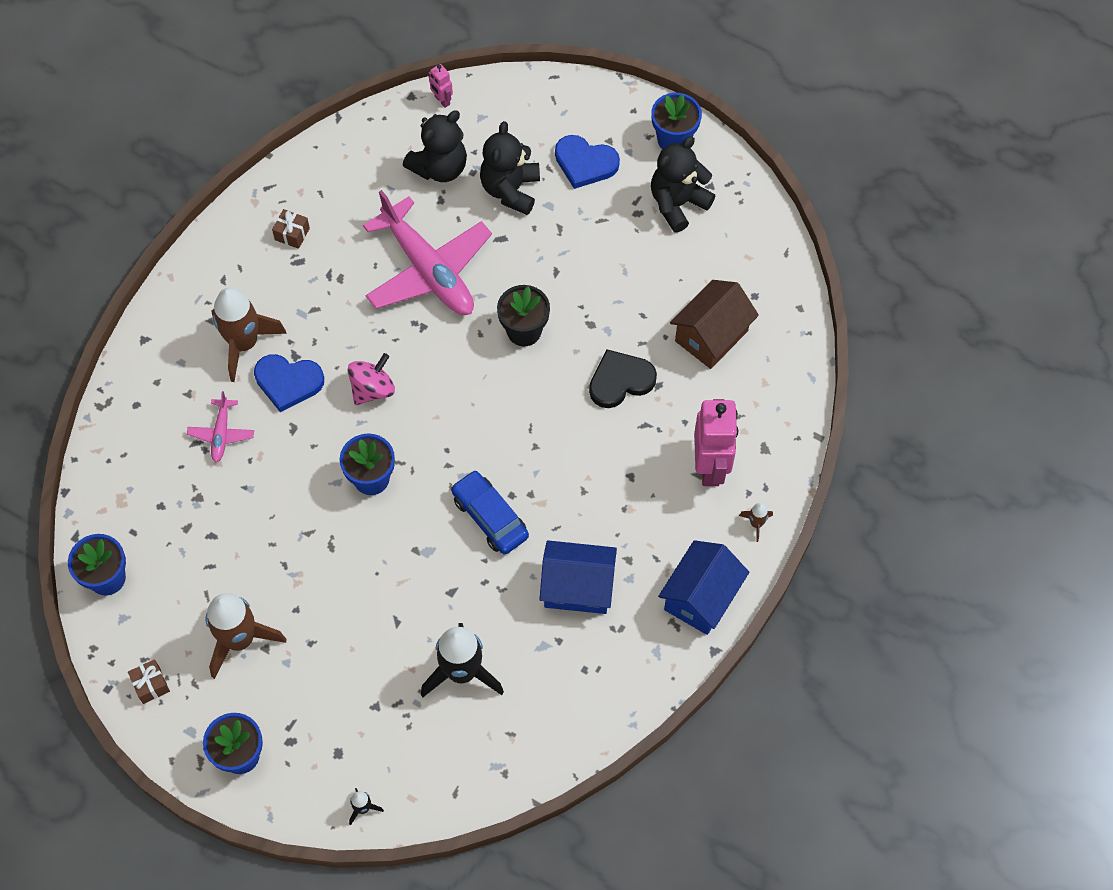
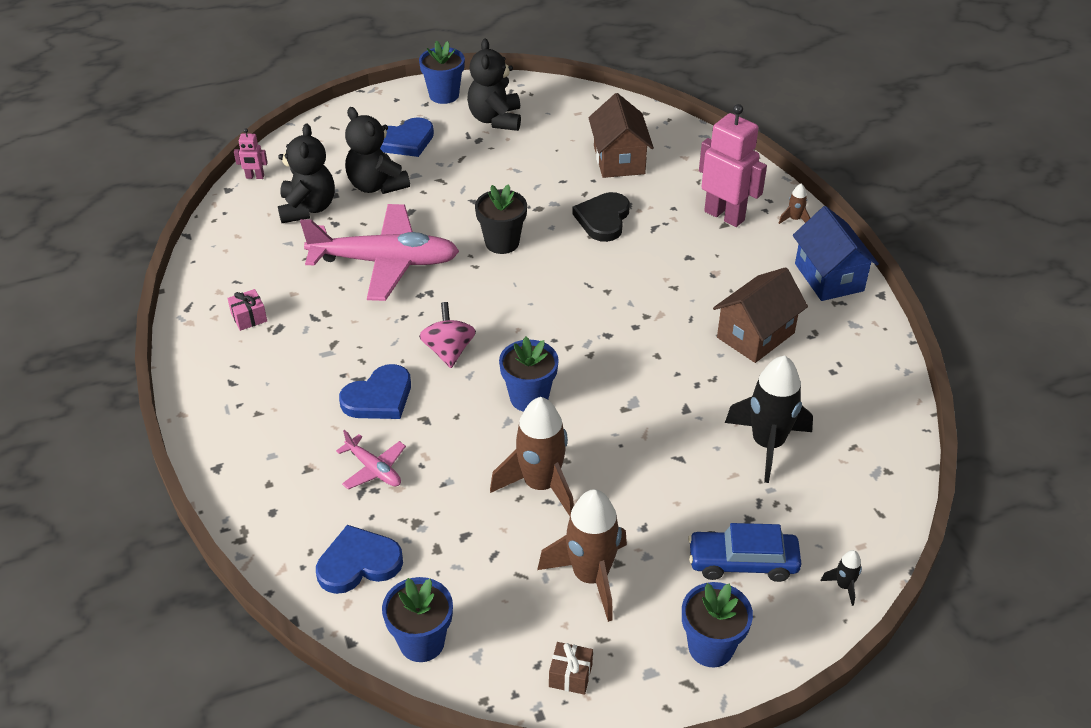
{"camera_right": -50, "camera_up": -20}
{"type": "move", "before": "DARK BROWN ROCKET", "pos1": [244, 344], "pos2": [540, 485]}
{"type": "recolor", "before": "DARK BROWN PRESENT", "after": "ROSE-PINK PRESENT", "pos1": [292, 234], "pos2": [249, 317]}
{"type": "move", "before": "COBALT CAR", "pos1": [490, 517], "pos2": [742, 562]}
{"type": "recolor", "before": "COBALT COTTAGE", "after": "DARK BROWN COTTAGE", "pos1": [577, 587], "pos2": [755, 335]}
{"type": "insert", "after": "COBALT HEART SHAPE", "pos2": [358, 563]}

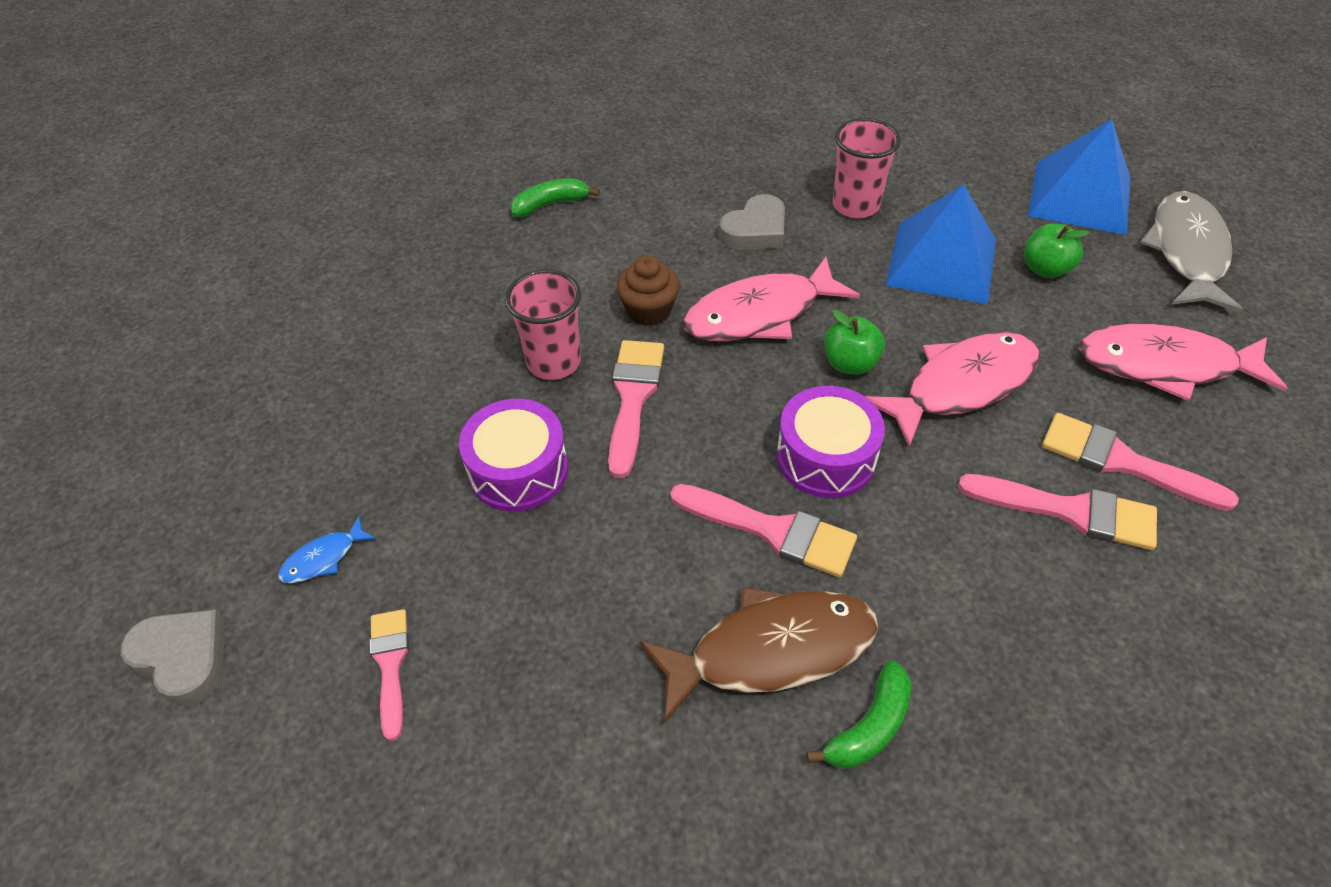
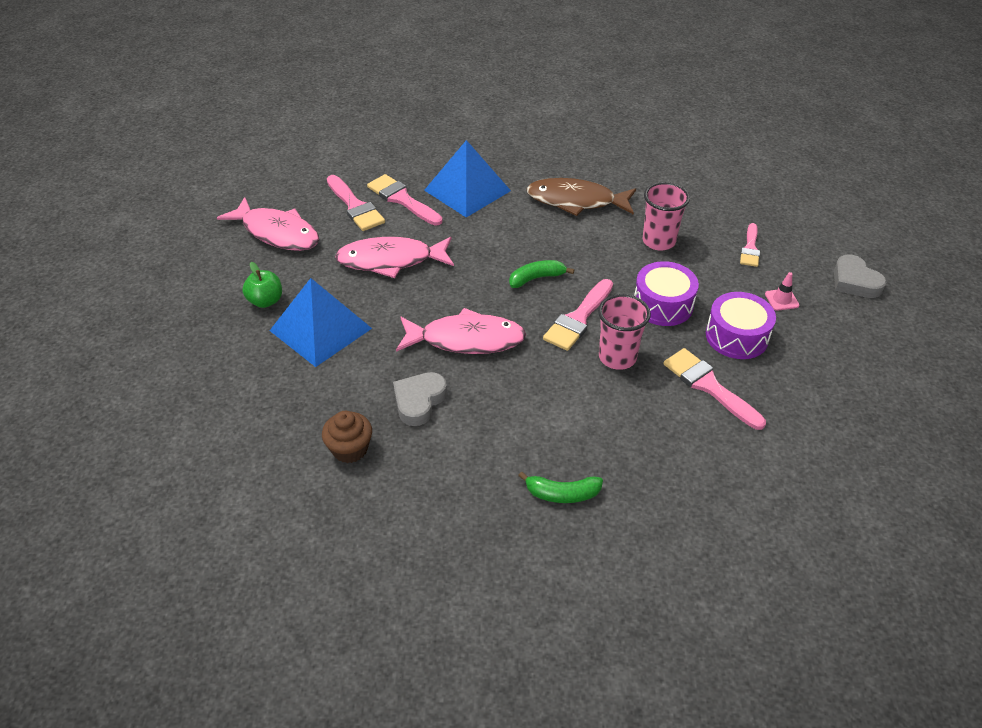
{"camera_right": -155, "camera_up": -5}
{"type": "replace", "before": "COBALT TOY FISH", "after": "ROSE-PINK SAFETY CONE", "pos1": [323, 558], "pos2": [781, 300]}
{"type": "move", "before": "DARK BROWN FAIRY CAKE", "pos1": [649, 311], "pos2": [350, 449]}
{"type": "move", "before": "ROSE-PINK PAINT BRUSH", "pos1": [772, 531], "pos2": [709, 386]}
{"type": "rotate", "before": "GREY HEART SHAPE", "pos1": [755, 231], "pos2": [419, 401], "turn": -45}
{"type": "move", "before": "PURPLE DRUM", "pos1": [826, 457], "pos2": [736, 336]}
{"type": "move", "before": "GREEN TOY BANANA", "pos1": [869, 727], "pos2": [536, 278]}
{"type": "delete", "before": "GREEN APPLE FRUIT", "pos1": [850, 363]}
{"type": "move", "before": "ROSE-PINK BEAKER", "pos1": [855, 205], "pos2": [658, 241]}
{"type": "move", "before": "COBALT SOLID PYRAMID", "pos1": [1079, 197], "pos2": [467, 190]}
{"type": "delete", "before": "GREY TOY FISH", "pos1": [1187, 252]}

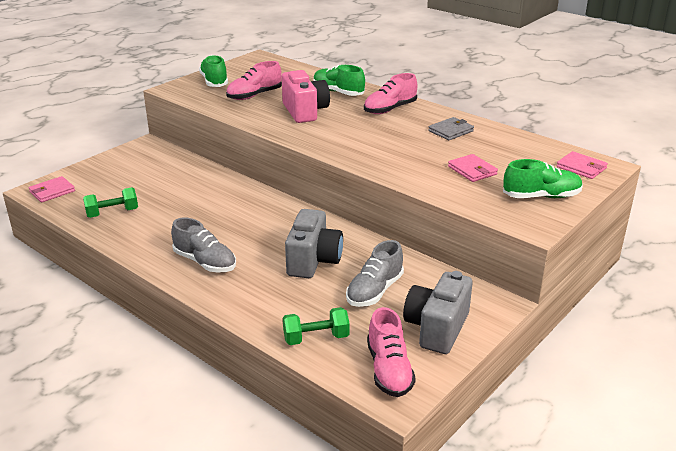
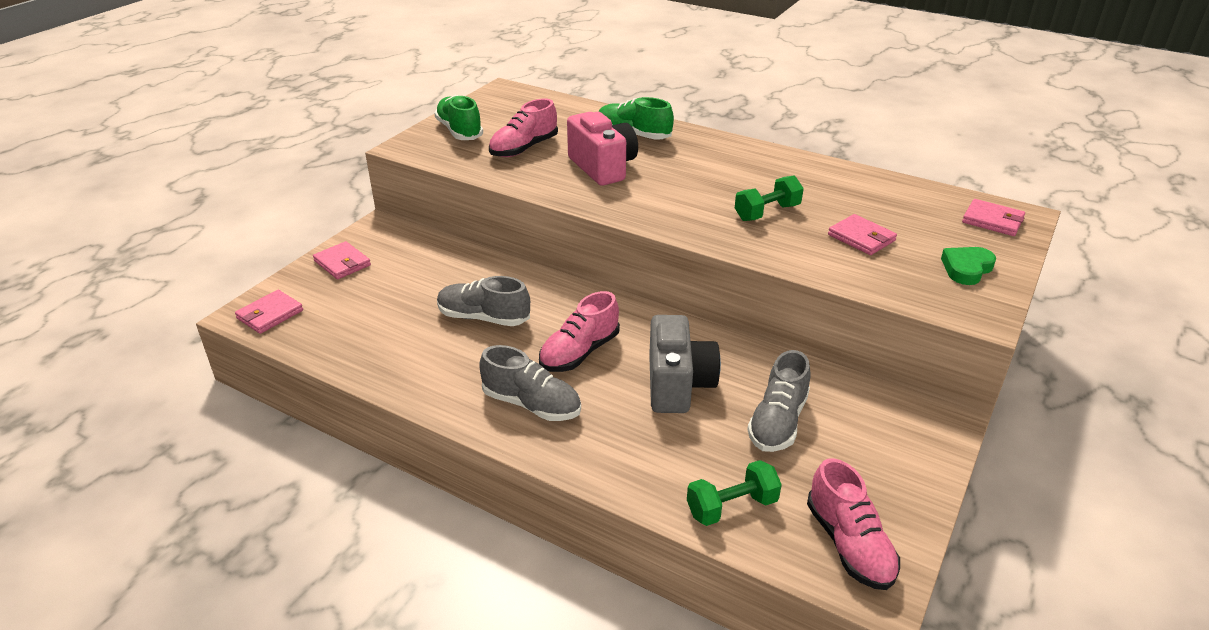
{"camera_right": -10, "camera_up": 5}
{"type": "move", "before": "GREEN HAND WEIGHT", "pos1": [112, 213], "pos2": [767, 212]}
{"type": "move", "before": "ROSE-PINK LACE-UP SHOE", "pos1": [390, 109], "pos2": [579, 352]}
{"type": "delete", "before": "GREY COMPACT CAMERA", "pos1": [436, 328]}
{"type": "delete", "before": "GREY WALLET", "pos1": [450, 131]}
{"type": "replace", "before": "GREEN LACE-UP SHOE", "after": "GREEN HEART SHAPE", "pos1": [541, 196], "pos2": [966, 269]}
{"type": "insert", "after": "ROSE-PINK WALLET", "pos2": [342, 263]}
{"type": "insert", "after": "GREY LACE-UP SHOE", "pos2": [483, 318]}

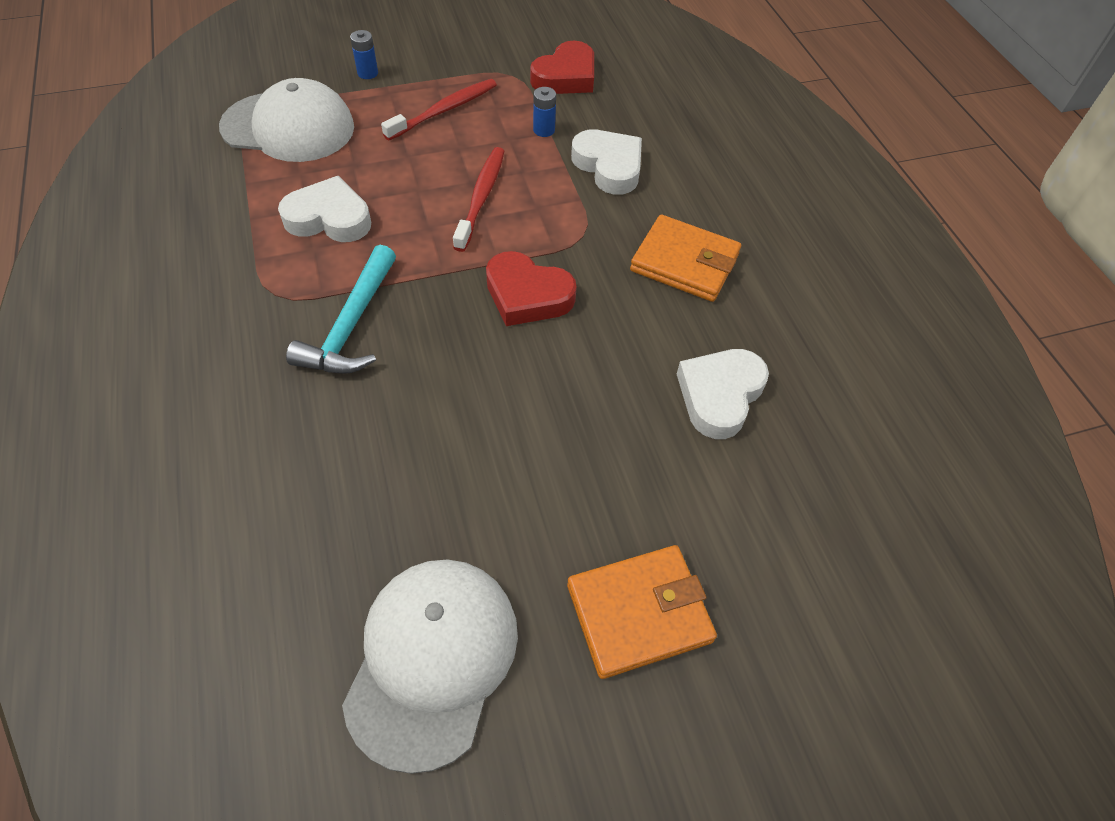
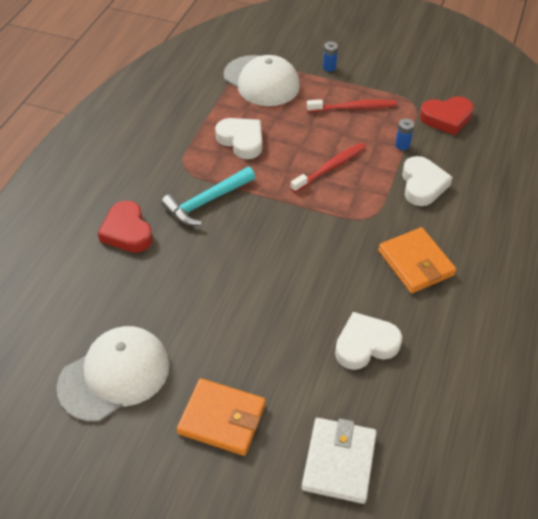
{"camera_right": 40, "camera_up": -5}
{"type": "move", "before": "RED HEART SHAPE", "pos1": [527, 295], "pos2": [127, 231]}
{"type": "insert", "after": "WHITE WALLET", "pos2": [339, 462]}

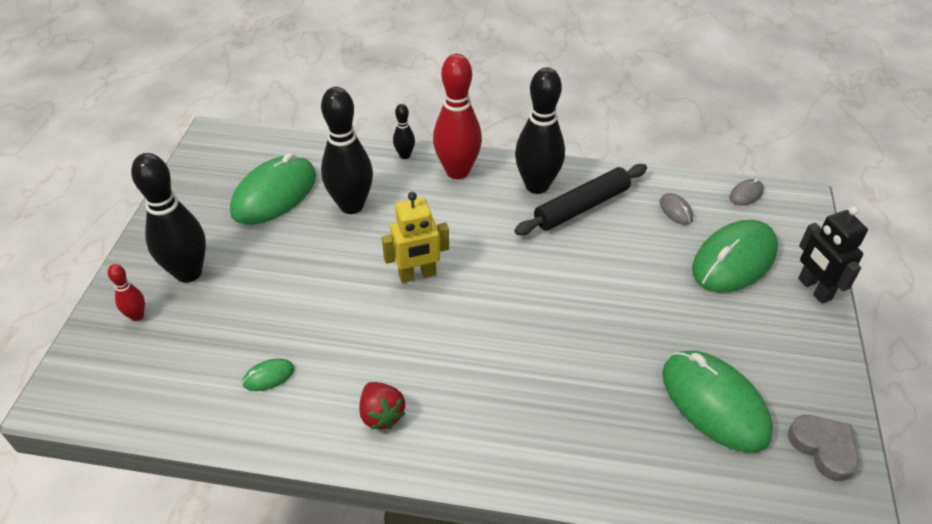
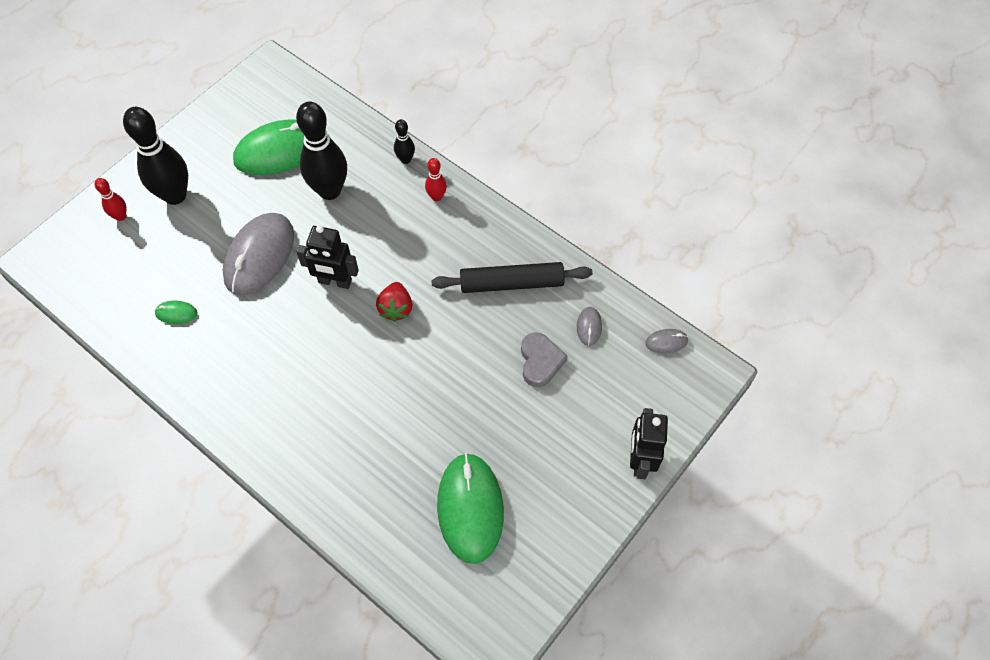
{"camera_right": 30, "camera_up": 15}
{"type": "move", "before": "RED BERRY", "pos1": [381, 415], "pos2": [396, 308]}
{"type": "recolor", "before": "BRIGHT YELLOW ROBOT FIGURE", "after": "JET-BLACK ROBOT FIGURE", "pos1": [417, 275], "pos2": [335, 281]}
{"type": "resize", "before": "RED TENPIN", "pos1": [457, 171], "pos2": [436, 197], "scale": 0.47}
{"type": "delete", "before": "JET-BLACK TENPIN", "pos1": [537, 186]}
{"type": "delete", "before": "GREEN COMPUTER MOUSE", "pos1": [734, 260]}
{"type": "move", "before": "GREY HEART SHAPE", "pos1": [823, 448], "pos2": [540, 361]}
{"type": "insert", "after": "GREY COMPUTER MOUSE", "pos2": [259, 256]}

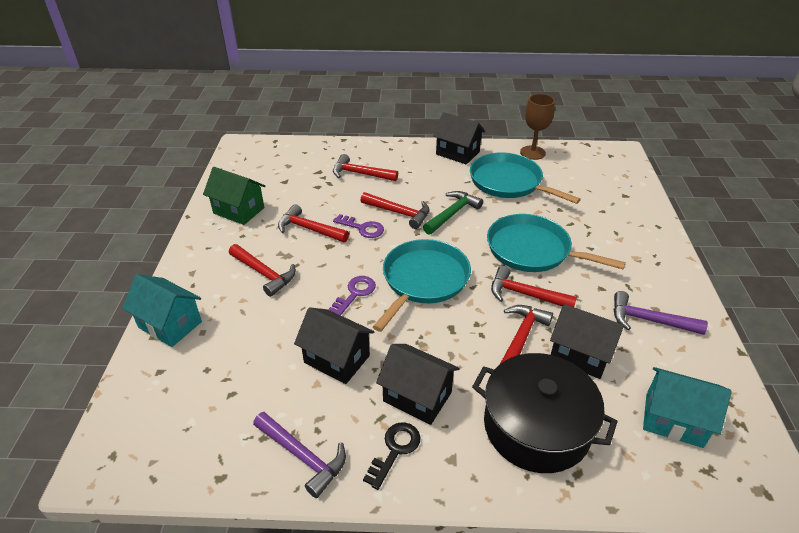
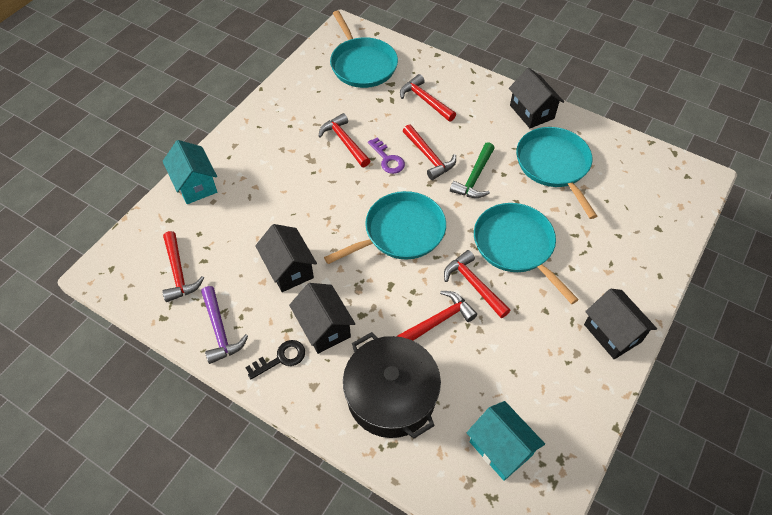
{"camera_right": 30, "camera_up": 15}
{"type": "delete", "before": "GREEN COTTAGE", "pos1": [239, 210]}
{"type": "move", "before": "RED HAMMER", "pos1": [264, 274], "pos2": [178, 272]}
{"type": "delete", "before": "PURPLE LATCHKEY", "pos1": [355, 294]}
{"type": "rotate", "before": "GREEN HAMMER", "pos1": [452, 214], "pos2": [474, 177], "turn": 135}
{"type": "delete", "before": "DARK BROWN GOBLET", "pos1": [532, 153]}
{"type": "move", "before": "JET-BLACK COTTAGE", "pos1": [580, 354], "pos2": [612, 333]}
{"type": "delete", "before": "PURPLE HAMMER", "pos1": [649, 320]}
{"type": "insert", "after": "AQUA SKILLET", "pos2": [362, 64]}

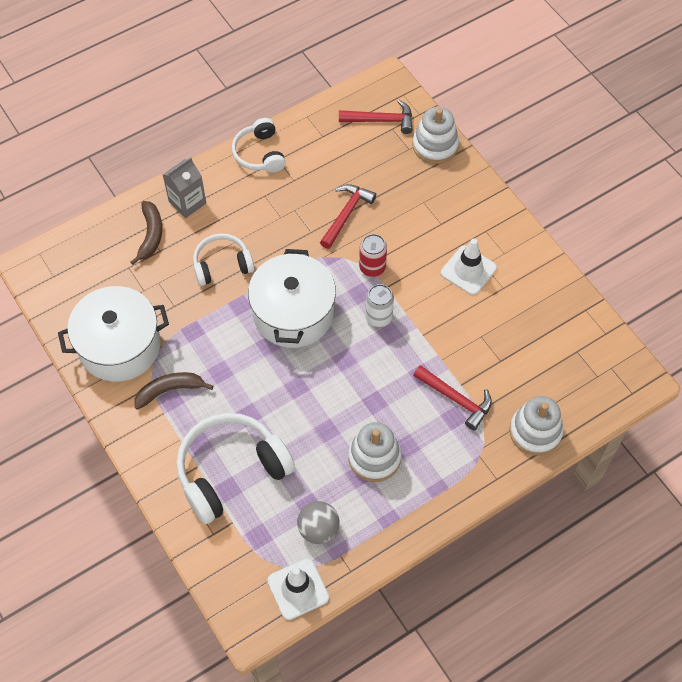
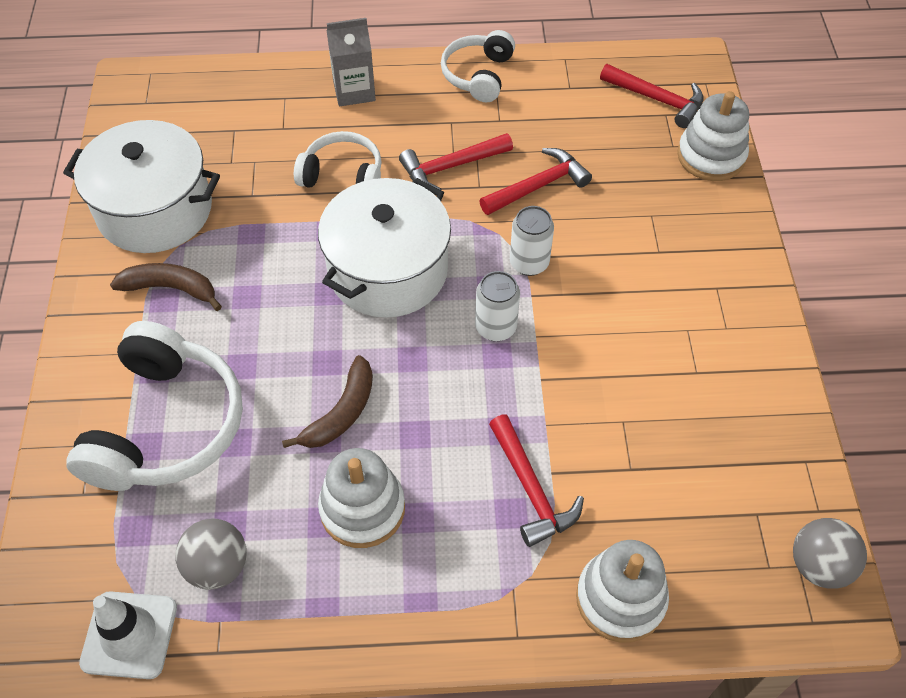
{"camera_right": 30, "camera_up": -5}
{"type": "move", "before": "DARK BROWN TOY BANANA", "pos1": [151, 235], "pos2": [341, 413]}
{"type": "rotate", "before": "WHITE HEADSET", "pos1": [231, 471], "pos2": [166, 425], "turn": 105}
{"type": "recolor", "before": "RED CAN", "after": "WHITE CAN", "pos1": [372, 267], "pos2": [529, 263]}
{"type": "delete", "before": "WHITE SAFETY CONE", "pos1": [468, 270]}
{"type": "insert", "after": "RED HAMMER", "pos2": [451, 167]}
{"type": "insert", "after": "GREY SPHERE", "pos2": [818, 565]}

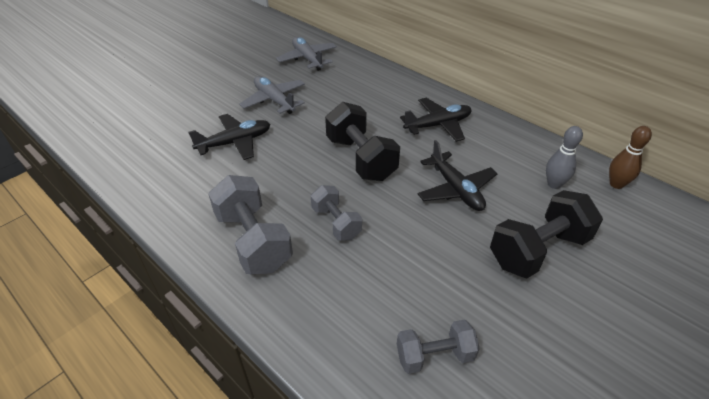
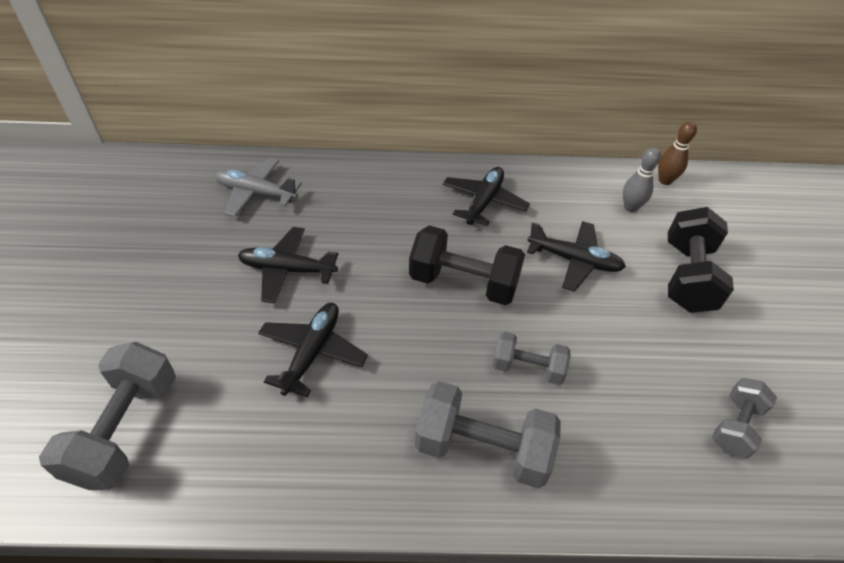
{"camera_right": -45, "camera_up": 5}
{"type": "recolor", "before": "GREY AEROPLANE", "after": "JET-BLACK AEROPLANE", "pos1": [274, 100], "pos2": [287, 270]}
{"type": "insert", "after": "GREY HAND WEIGHT", "pos2": [126, 430]}

